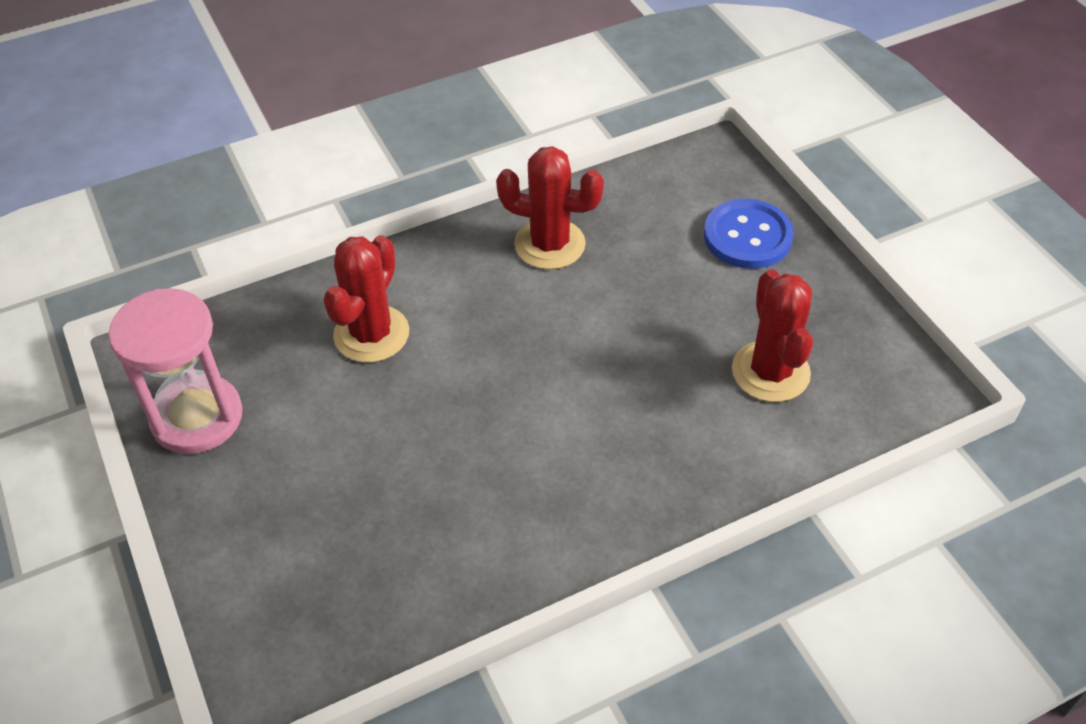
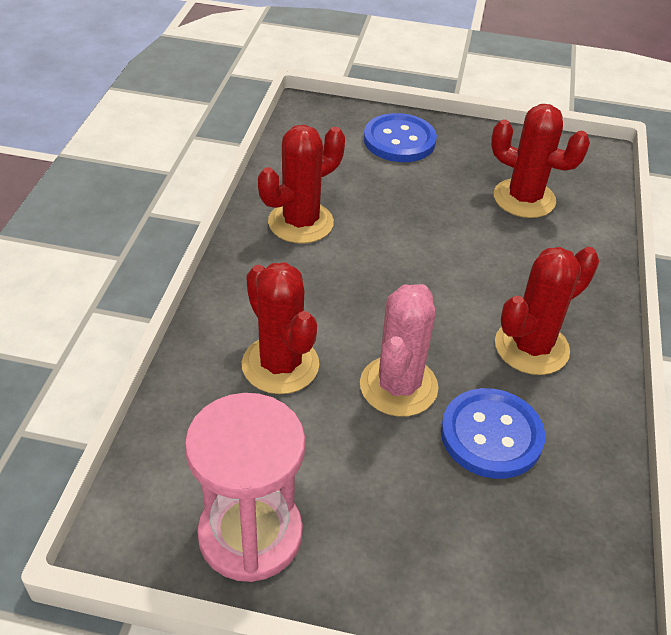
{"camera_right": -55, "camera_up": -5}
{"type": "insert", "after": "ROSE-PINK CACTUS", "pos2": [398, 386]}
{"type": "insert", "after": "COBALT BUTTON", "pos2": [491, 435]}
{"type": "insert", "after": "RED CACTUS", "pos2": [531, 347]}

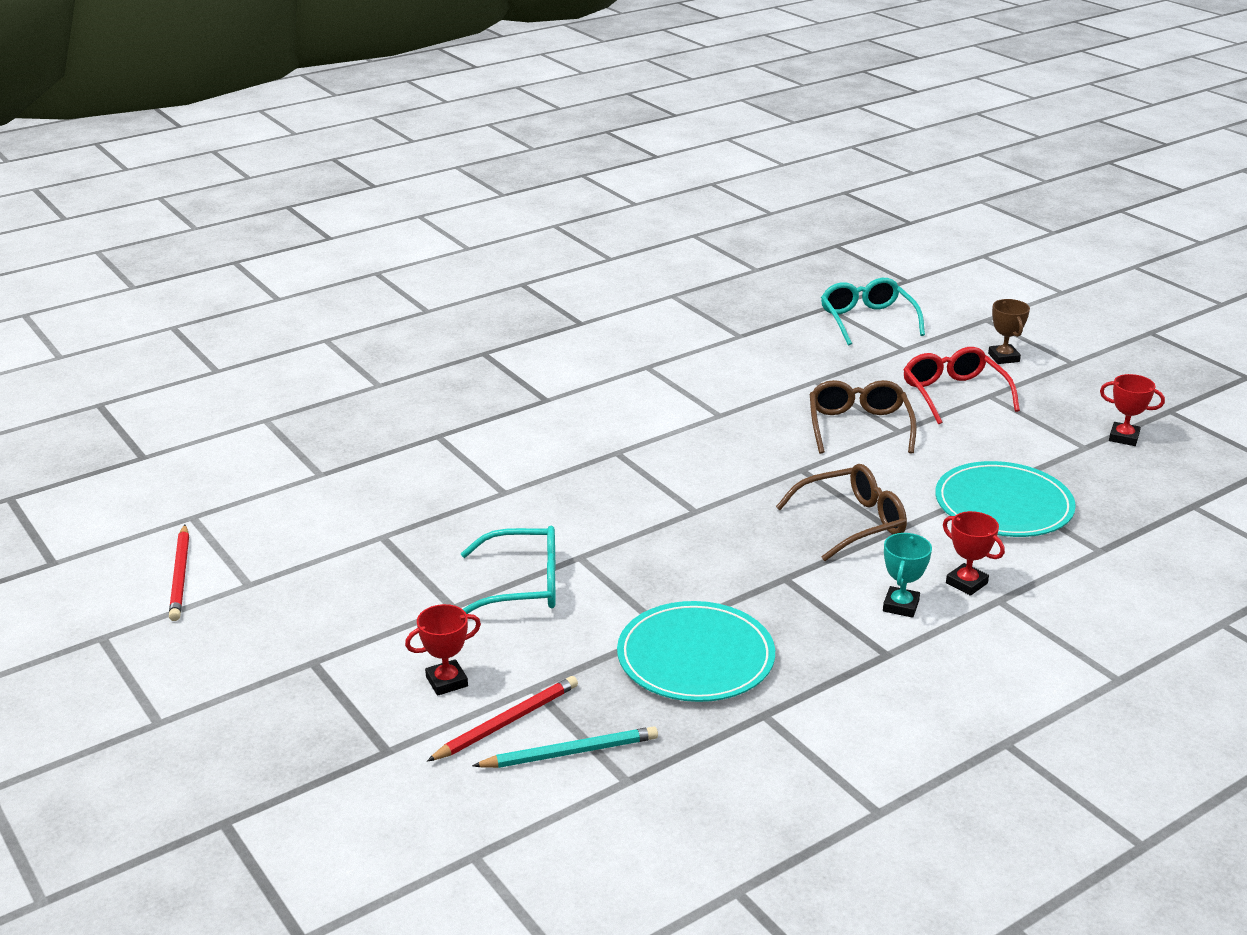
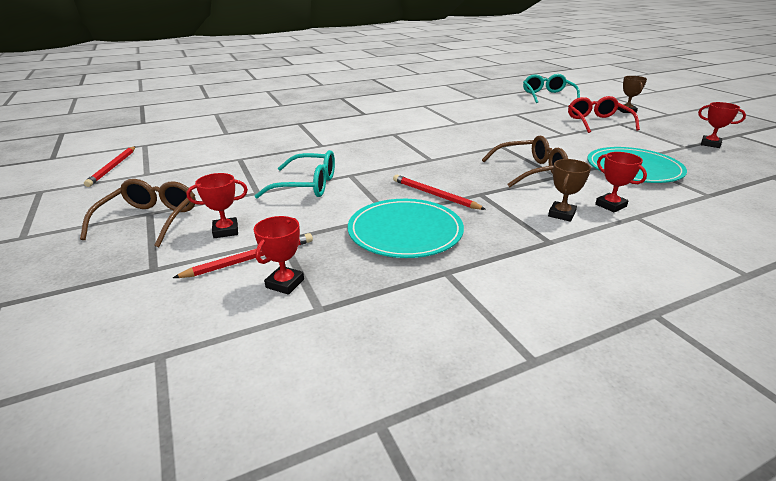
{"camera_right": 10, "camera_up": 0}
{"type": "replace", "before": "AQUA PENCIL", "after": "RED TROPHY", "pos1": [570, 752], "pos2": [285, 283]}
{"type": "move", "before": "DARK BROWN SPECTACLES", "pos1": [859, 427], "pos2": [149, 220]}
{"type": "recolor", "before": "AQUA TROPHY", "after": "DARK BROWN TROPHY", "pos1": [901, 606], "pos2": [561, 214]}
{"type": "insert", "after": "RED PENCIL", "pos2": [434, 195]}

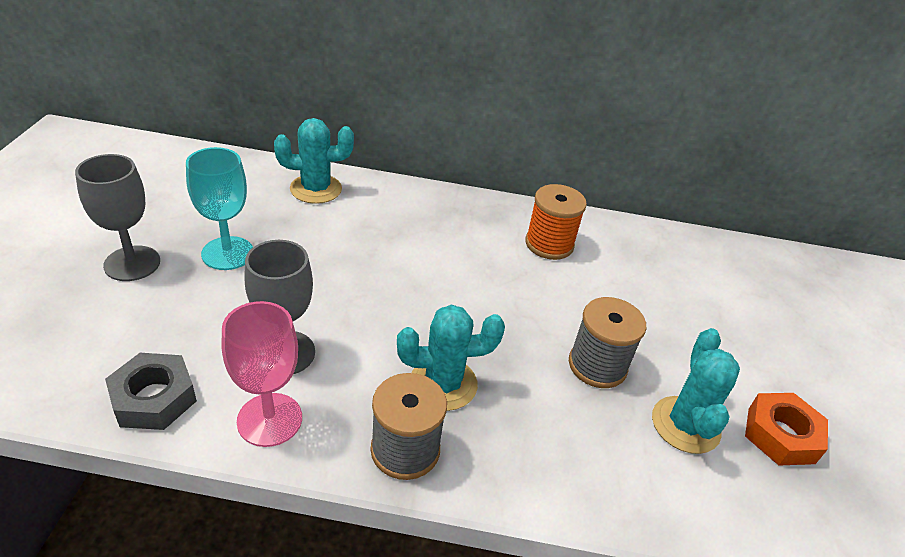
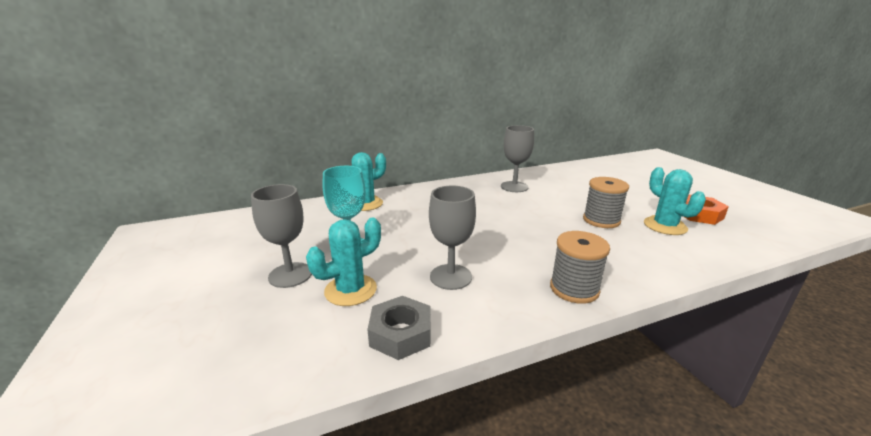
{"camera_right": -25, "camera_up": -15}
{"type": "delete", "before": "ROSE-PINK GOBLET", "pos1": [269, 419]}
{"type": "move", "before": "AQUA CACTUS", "pos1": [443, 384], "pos2": [350, 290]}
{"type": "replace", "before": "ORANGE BOBBIN", "after": "GREY GOBLET", "pos1": [549, 244], "pos2": [514, 187]}

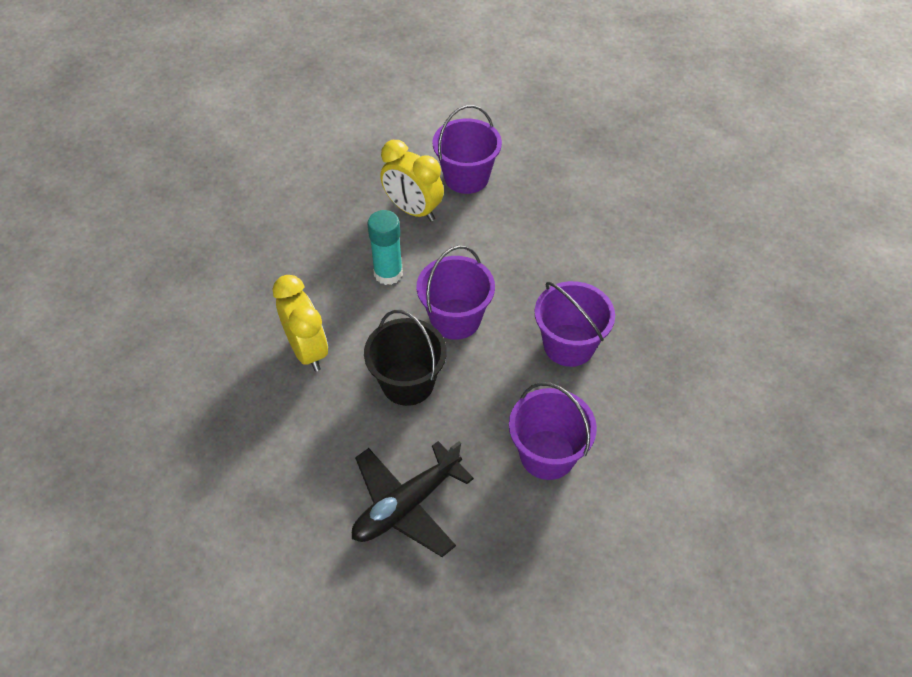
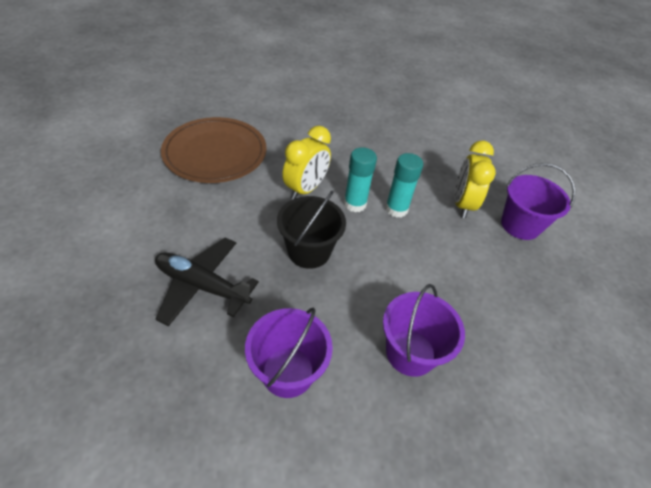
{"camera_right": 60, "camera_up": -5}
{"type": "delete", "before": "PURPLE BUCKET", "pos1": [455, 319]}
{"type": "insert", "after": "DARK BROWN DINNER PLATE", "pos2": [215, 153]}
{"type": "insert", "after": "AQUA STICK OF GLUE", "pos2": [355, 204]}

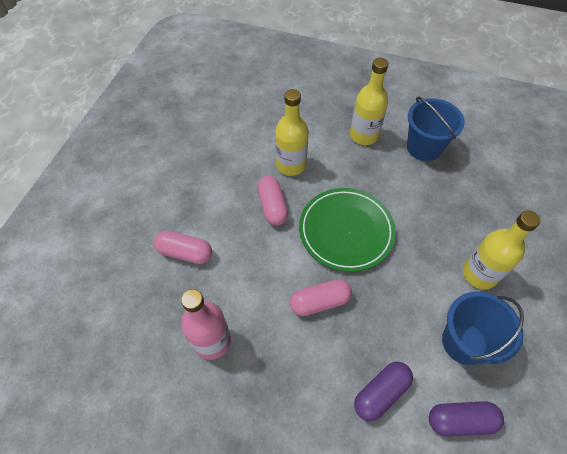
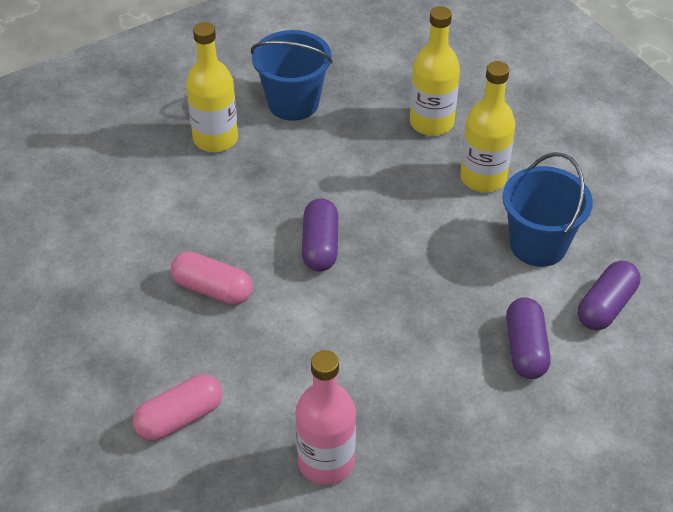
{"camera_right": -50, "camera_up": -10}
{"type": "move", "before": "BRIGHT YELLOW DRINK BOTTLE", "pos1": [291, 165], "pos2": [431, 122]}
{"type": "delete", "before": "ROSE-PINK PILL", "pos1": [319, 302]}
{"type": "replace", "before": "GREEN DINNER PLATE", "after": "PURPLE PILL", "pos1": [346, 231], "pos2": [320, 246]}

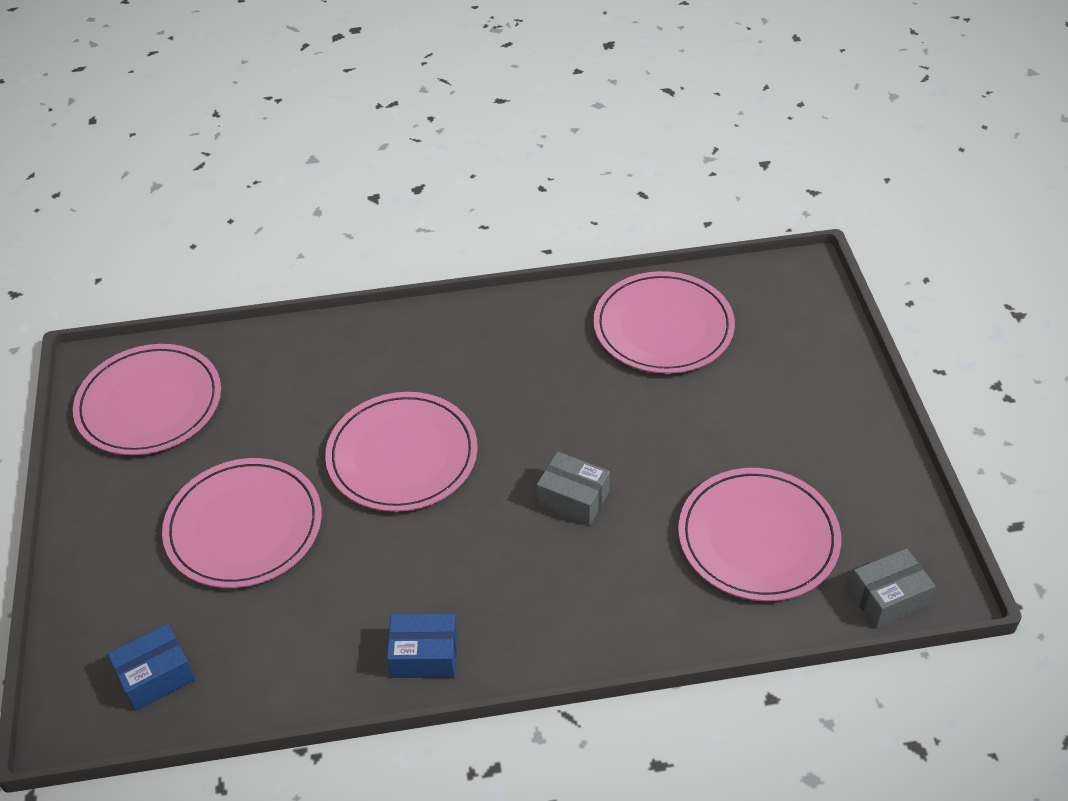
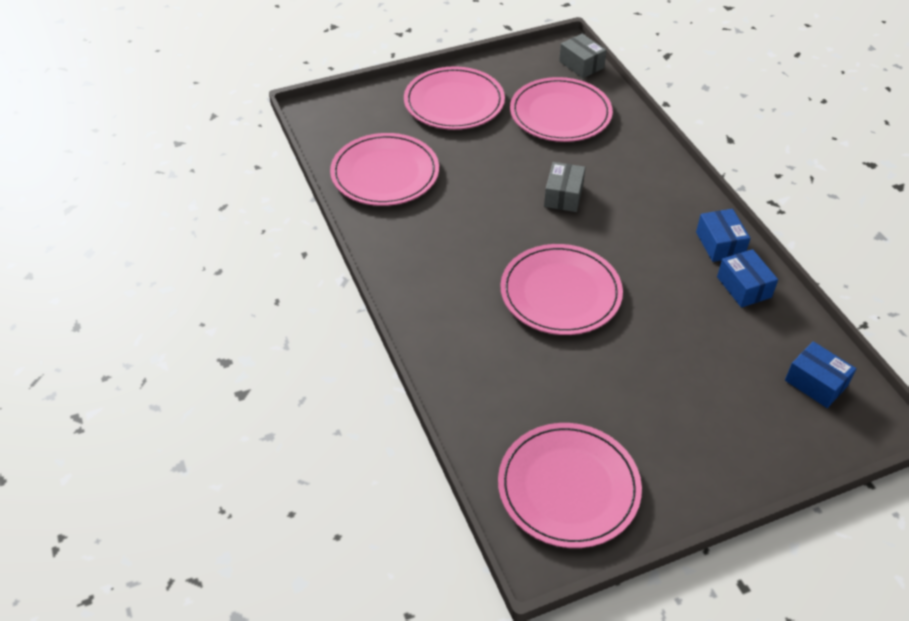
{"camera_right": -105, "camera_up": 0}
{"type": "move", "before": "ROSE-PINK DINNER PLATE", "pos1": [244, 526], "pos2": [454, 102]}
{"type": "insert", "after": "COBALT BOX", "pos2": [744, 287]}

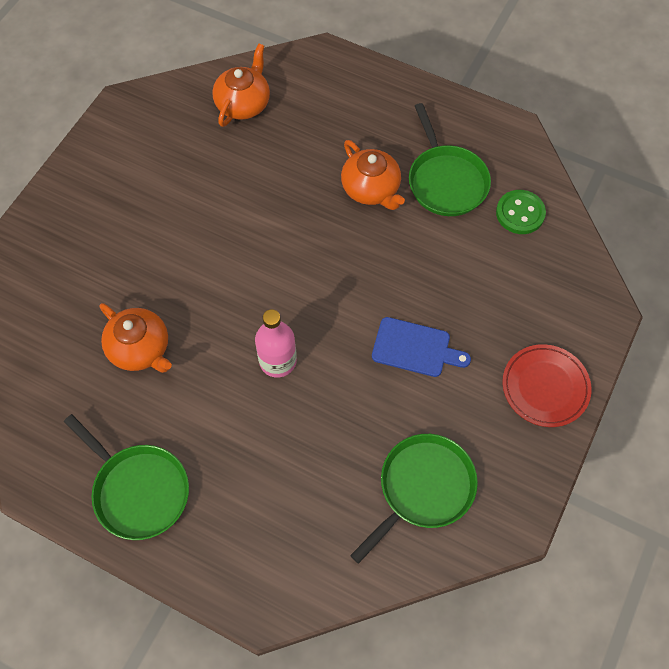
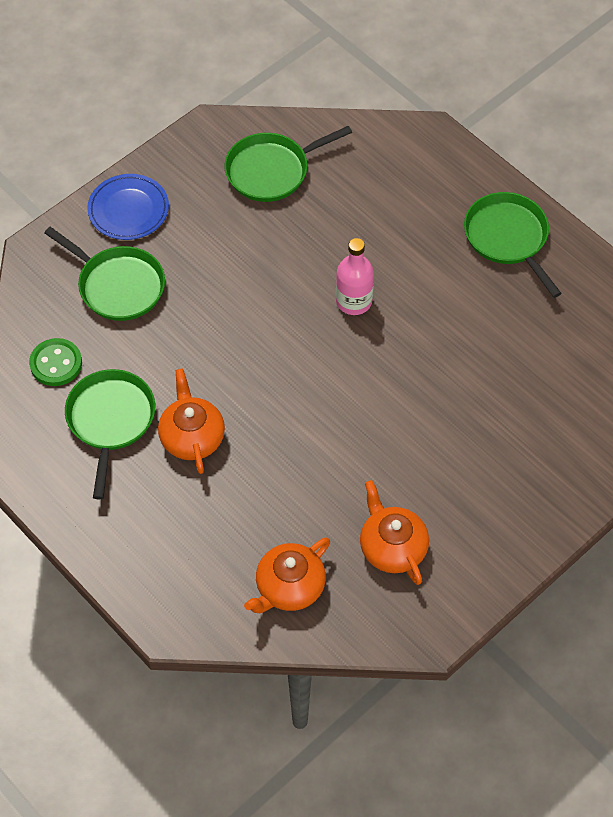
{"camera_right": -160, "camera_up": -5}
{"type": "move", "before": "ORANGE CHINA TEAPOT", "pos1": [140, 349], "pos2": [392, 547]}
{"type": "delete", "before": "COBALT CUTTING BOARD", "pos1": [415, 348]}
{"type": "recolor", "before": "RED DINNER PLATE", "after": "COBALT DINNER PLATE", "pos1": [545, 387], "pos2": [128, 210]}
{"type": "insert", "after": "GREEN SKILLET", "pos2": [118, 286]}

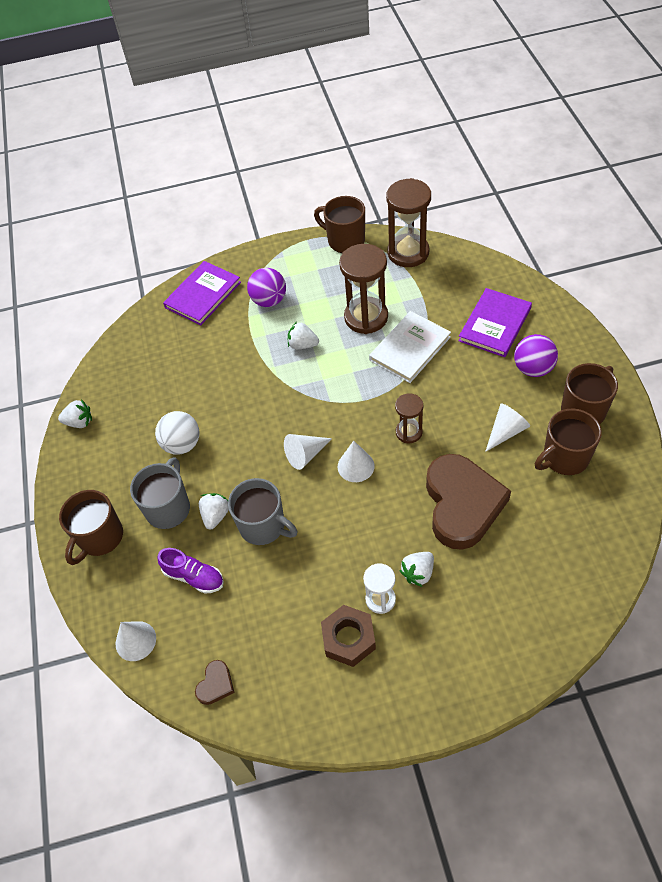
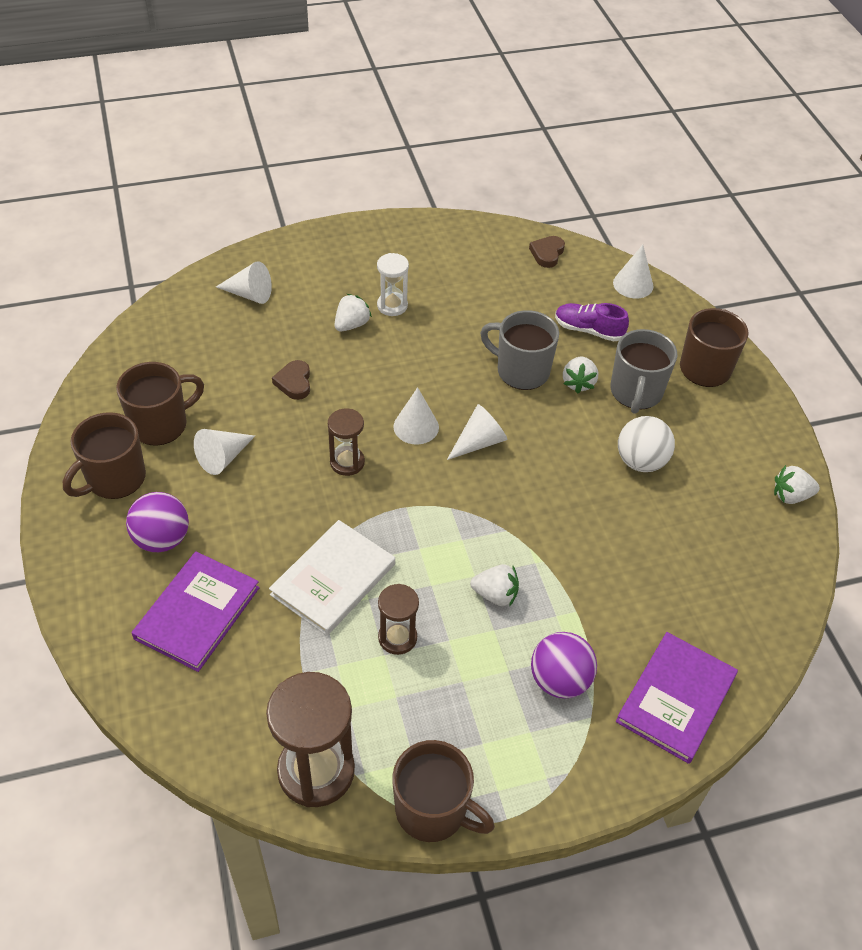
{"camera_right": 170, "camera_up": -5}
{"type": "delete", "before": "DARK BROWN HEXAGON NUT", "pos1": [348, 639]}
{"type": "resize", "before": "DARK BROWN HOURGLASS", "pos1": [366, 317], "pos2": [397, 638], "scale": 0.55}
{"type": "resize", "before": "DARK BROWN HEART SHAPE", "pos1": [462, 504], "pos2": [294, 382], "scale": 0.41}
{"type": "insert", "after": "WHITE CONE SHAPE", "pos2": [249, 294]}

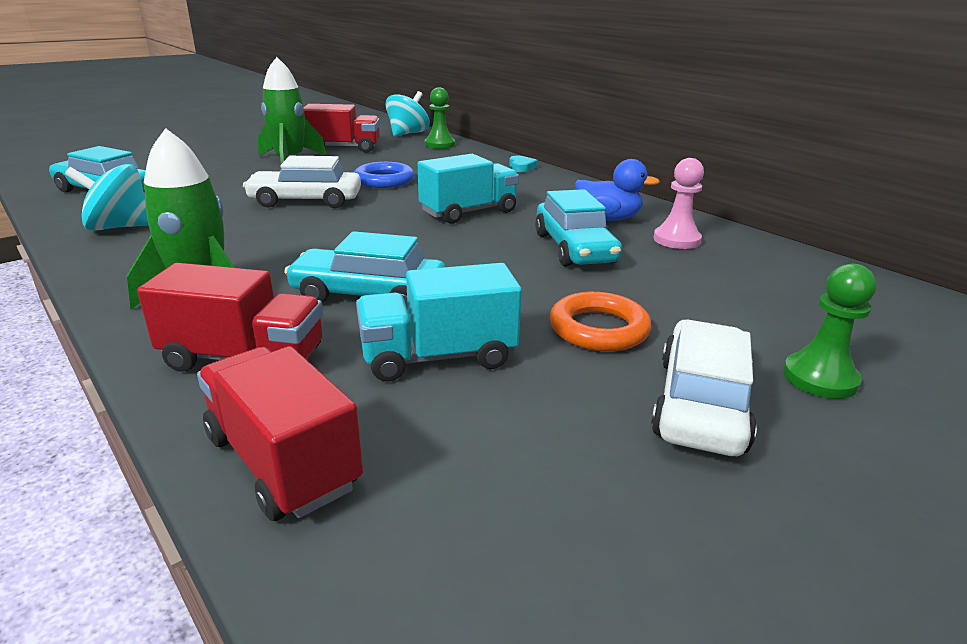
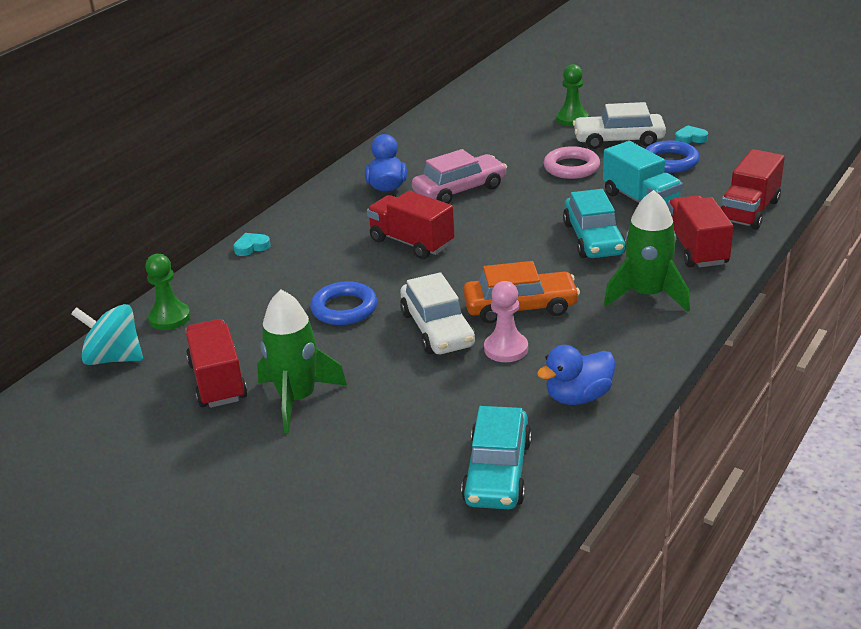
{"camera_right": -105, "camera_up": 5}
{"type": "replace", "before": "AQUA TOY TOP", "after": "COBALT DUCK", "pos1": [119, 227], "pos2": [578, 397]}
{"type": "recolor", "before": "AQUA TOY TRUCK", "after": "RED TOY TRUCK", "pos1": [469, 212], "pos2": [411, 243]}
{"type": "recolor", "before": "AQUA CAR", "after": "ROSE-PINK CAR", "pos1": [574, 248], "pos2": [460, 190]}
{"type": "recolor", "before": "ORANGE RING", "after": "ROSE-PINK RING", "pos1": [598, 329], "pos2": [571, 167]}
{"type": "move", "before": "ROSE-PINK CHESS PAWN", "pos1": [676, 240], "pos2": [506, 349]}
{"type": "insert", "after": "ORANGE CAR", "pos2": [520, 307]}
{"type": "insert", "after": "COBALT RING", "pos2": [670, 161]}
{"type": "insert", "after": "AQUA HEART SHAPE", "pos2": [690, 138]}

